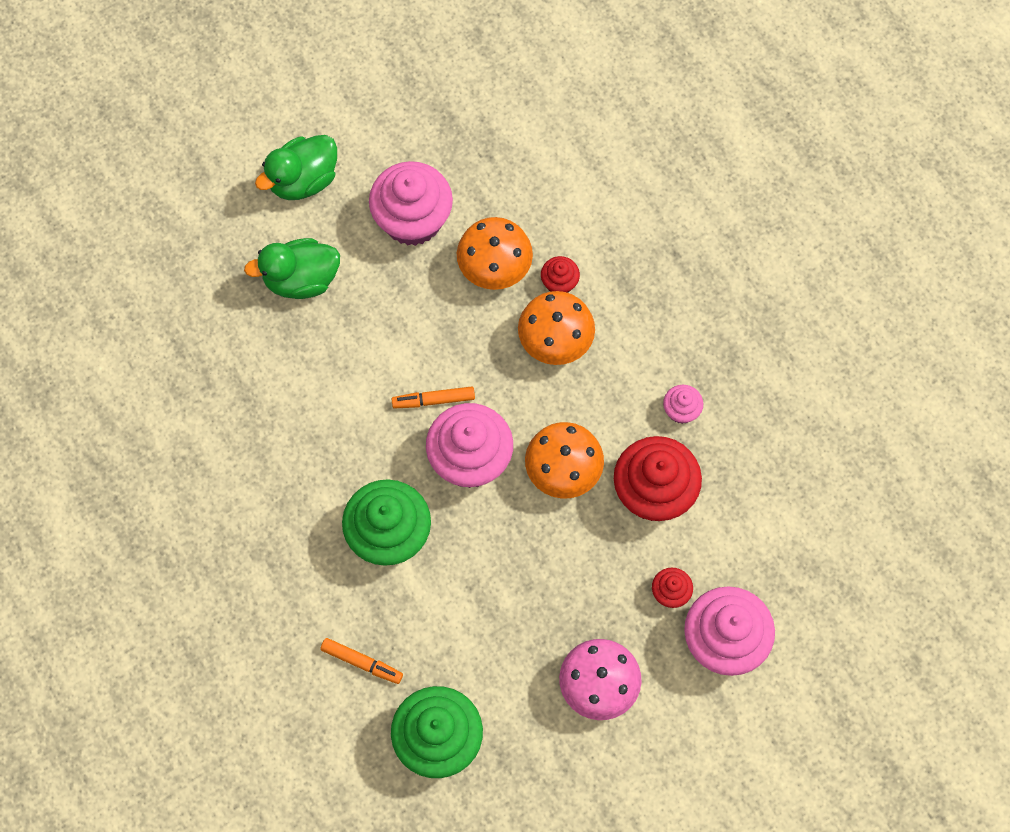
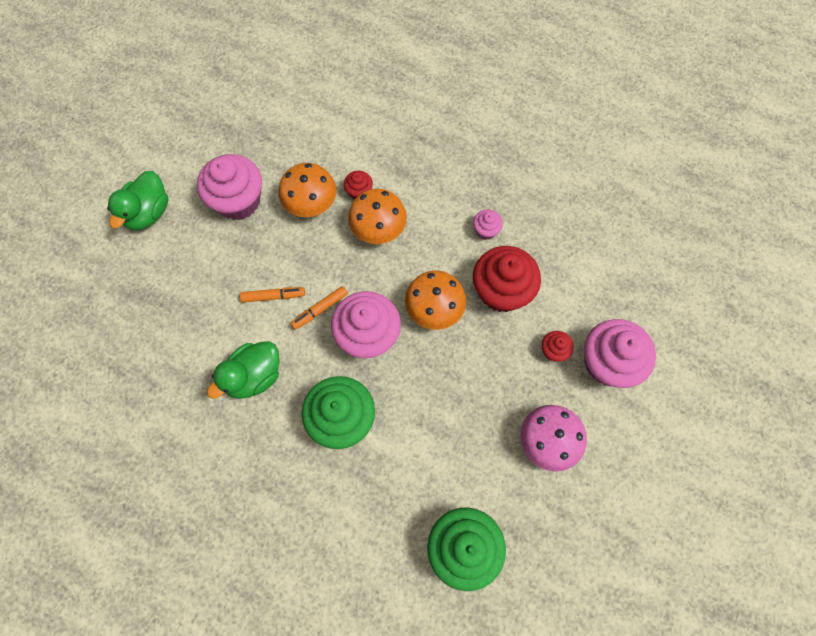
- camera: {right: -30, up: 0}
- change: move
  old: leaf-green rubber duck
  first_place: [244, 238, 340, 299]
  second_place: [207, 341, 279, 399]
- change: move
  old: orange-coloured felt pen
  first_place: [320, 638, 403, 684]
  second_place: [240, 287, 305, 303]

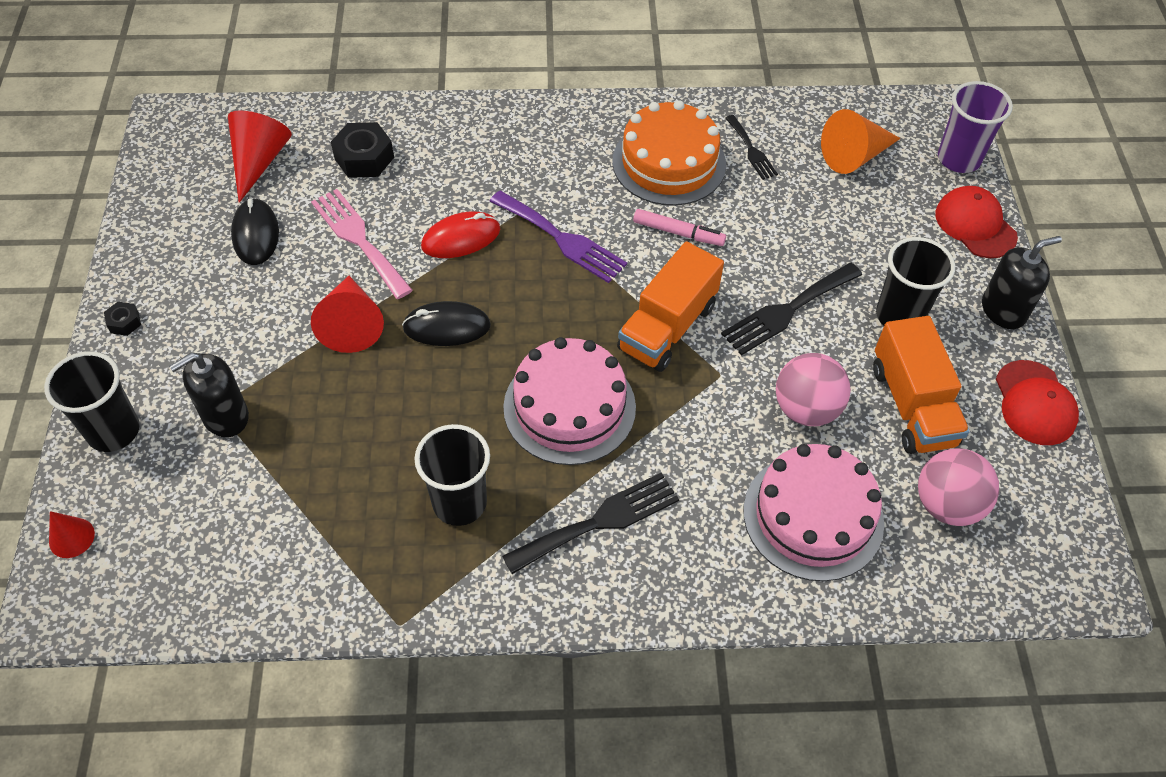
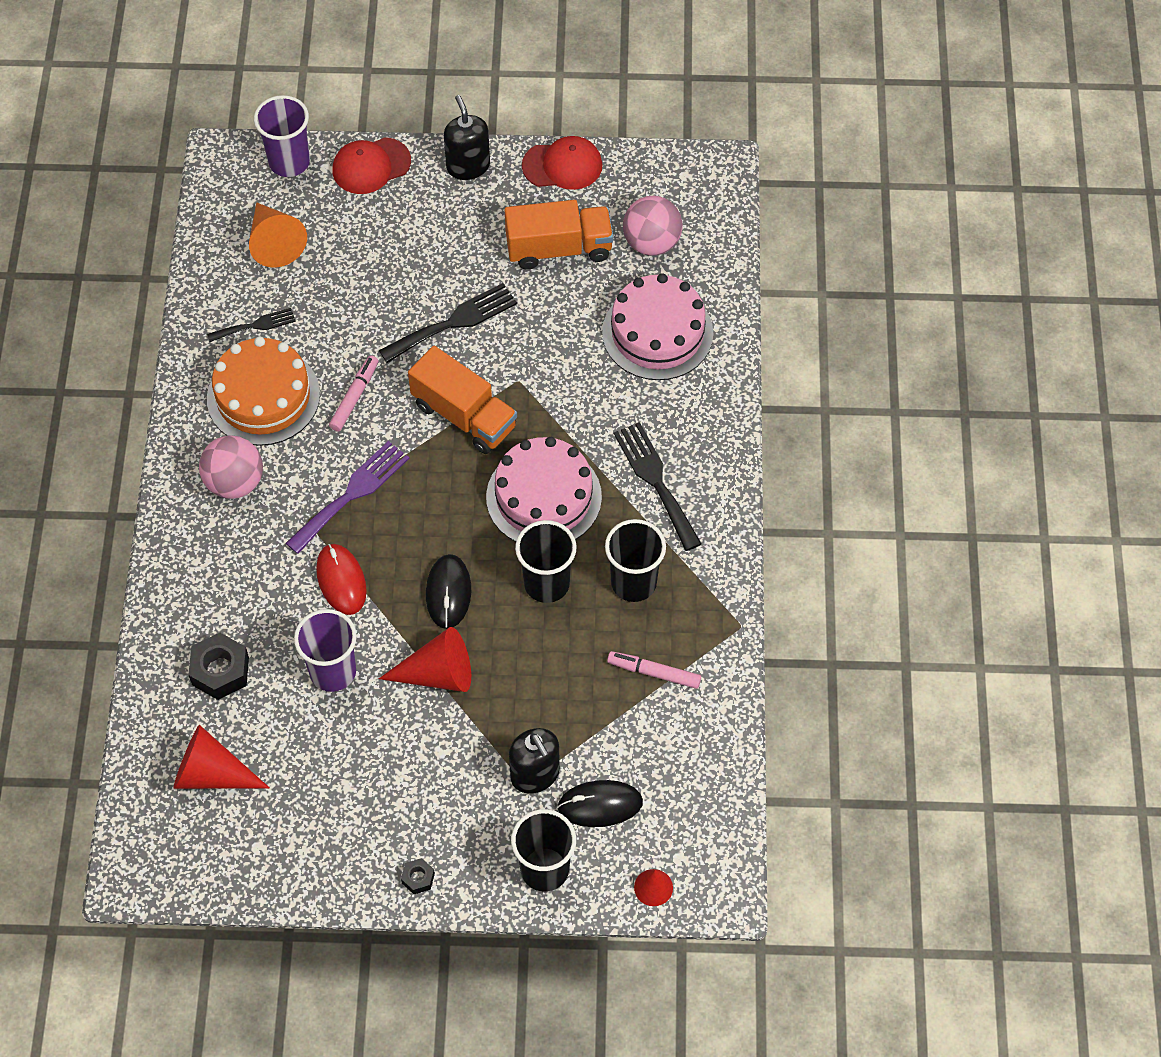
- camera: {right: -85, up: 5}
- change: insert
  new: rose-pink felt pen
  second_place: [607, 651, 701, 689]
- change: move
  old: jet-black computer mouse
  first_place: [231, 198, 279, 265]
  second_place: [557, 780, 643, 827]
- change: move
  old: rose-pink ball
  first_place: [776, 353, 851, 426]
  second_place: [199, 435, 263, 499]
- change: move
  old: jet-black beaker
  first_place: [876, 237, 955, 326]
  second_place: [515, 520, 577, 603]
- change: replace
  old: rose-pink fork
  new: purple beaker
  first_place: [311, 189, 413, 299]
  second_place: [294, 609, 357, 692]
- change: rotate
  old: jet-black fork
  first_place: [721, 263, 862, 355]
  second_place: [379, 283, 517, 363]
  degrees: -90

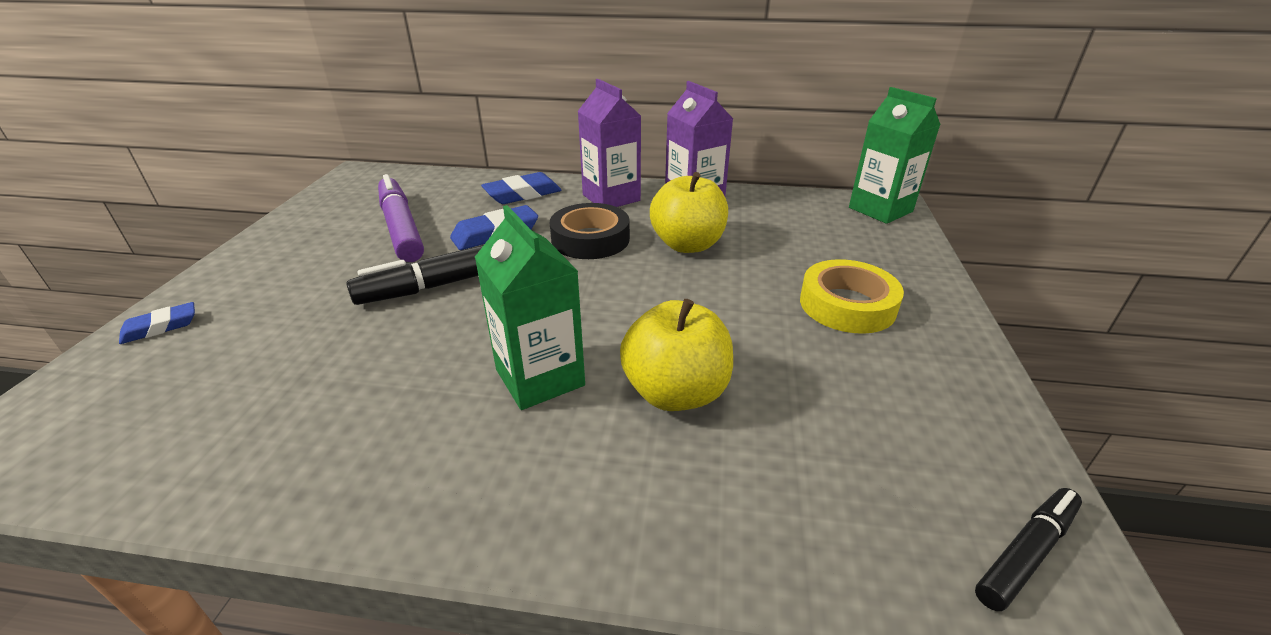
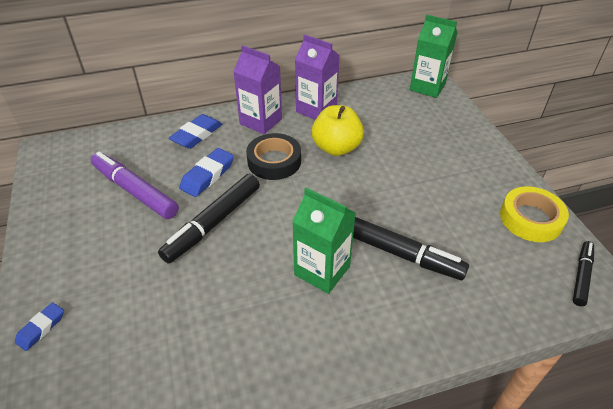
- camera: {right: -25, up: 10}
- change: move
  old: yellow roll of tape
  first_place: [800, 259, 904, 334]
  second_place: [500, 187, 569, 242]
- change: replace
  old: yellow toy apple
  new: jet-black felt pen
  first_place: [620, 299, 733, 411]
  second_place: [353, 217, 469, 280]

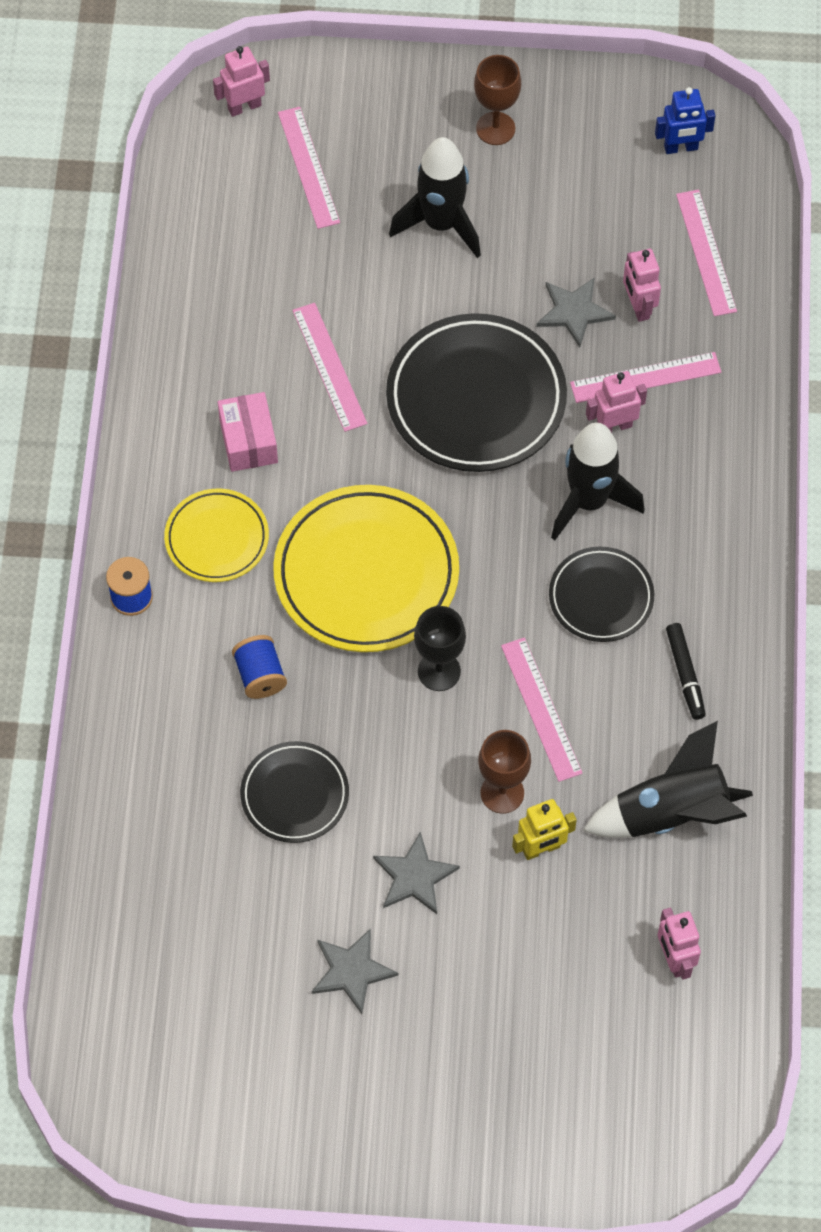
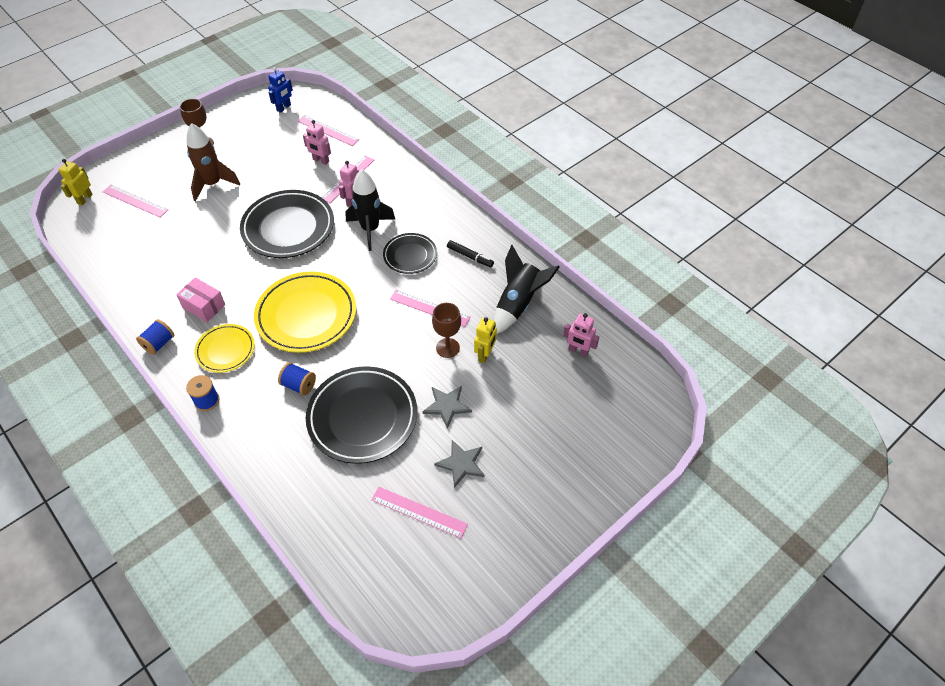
- camera: {right: -45, up: -10}
- change: delete
  old: jet-black goblet
  first_place: [414, 606, 466, 691]
- change: delete
  old: gray five-pointed star
  first_place: [536, 277, 616, 347]
- change: insert
  new: royal blue spool
  second_place: [136, 319, 174, 355]
- change: move
  old: rose-pink ruler
  first_place: [292, 303, 367, 432]
  second_place: [371, 487, 468, 538]
- change: recolor
  old: rose-pink robot figure
  new: yellow robot figure
  first_place: [213, 46, 270, 117]
  second_place: [59, 159, 93, 205]
- change: recolor
  old: jet-black toy rocket
  new: brown toy rocket
  first_place: [389, 137, 481, 258]
  second_place: [187, 123, 240, 201]
- change: resize
  old: jet-black flat dish
  first_place: [240, 741, 349, 843]
  second_place: [306, 366, 417, 464]
  factor: 1.77

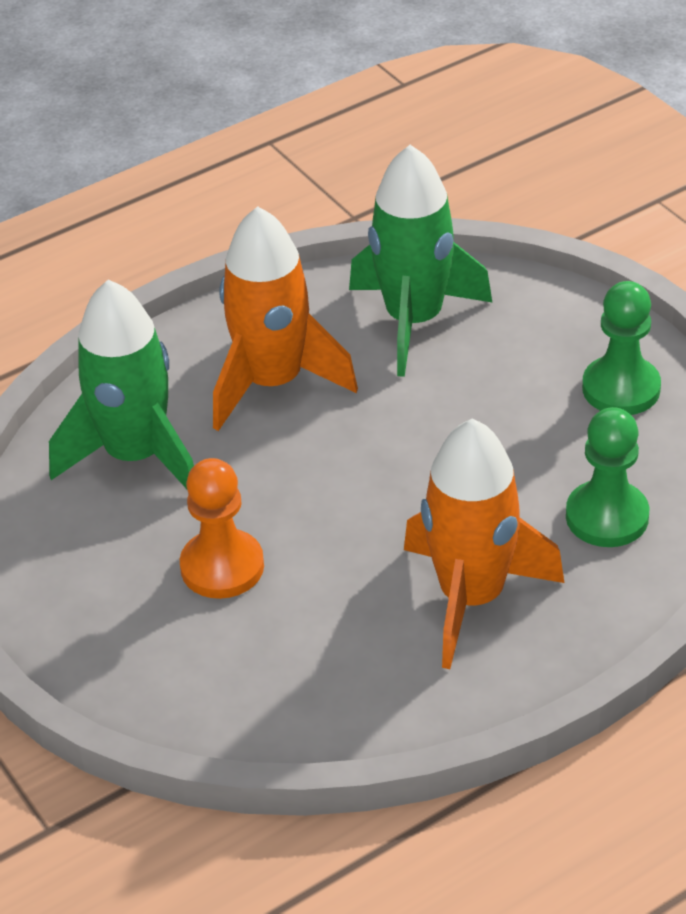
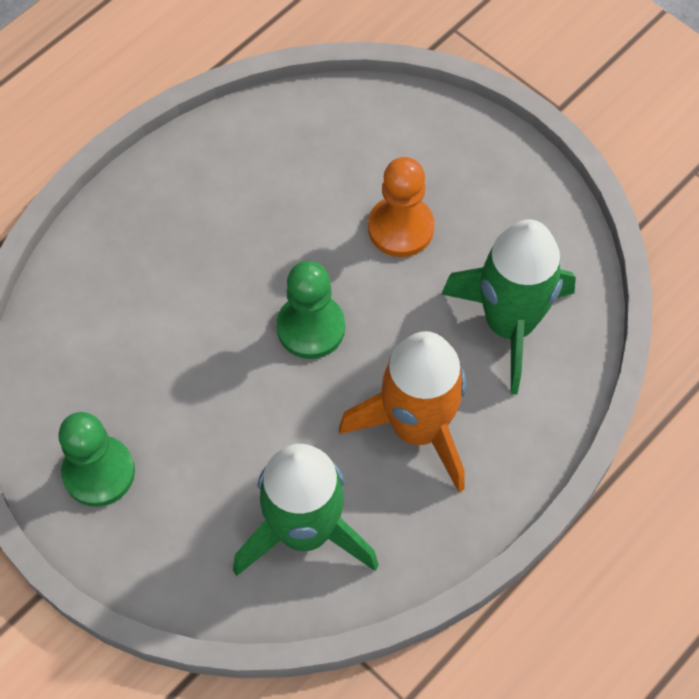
- camera: {right: 165, up: 20}
- change: delete
  old: orange-coloured toy rocket
  first_place: [404, 419, 564, 669]
- change: move
  old: leaf-green chess pawn
  first_place: [566, 407, 649, 547]
  second_place: [276, 261, 345, 359]

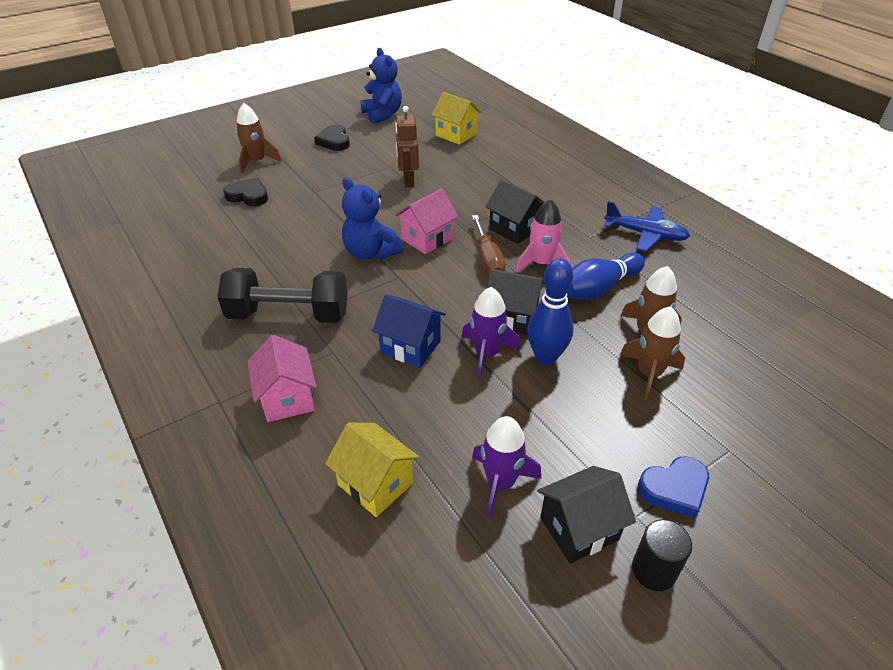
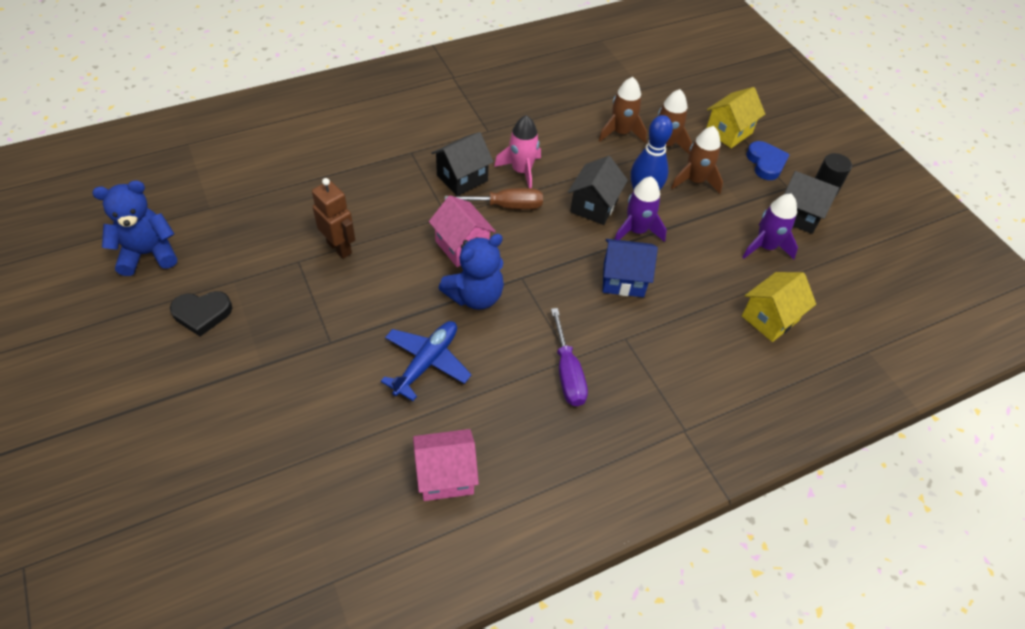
- camera: {right: -85, up: 10}
- change: delete
  old: jet-black love heart
  first_place: [223, 178, 268, 206]
- change: delete
  old: royal blue tenpin
  first_place: [567, 252, 645, 300]
- change: move
  old: brown toy rocket
  first_place: [236, 103, 282, 173]
  second_place: [671, 126, 723, 194]
- change: move
  old: rose-pink cottage
  first_place: [247, 335, 317, 422]
  second_place: [413, 429, 479, 501]
- change: move
  old: yellow cottage
  first_place: [432, 92, 481, 145]
  second_place: [706, 87, 765, 148]
- change: move
  old: royal blue plane
  first_place: [604, 201, 690, 252]
  second_place: [381, 321, 472, 401]
- change: replace
  old: jet-black free weight
  new: purple screwdriver
  first_place: [217, 268, 348, 323]
  second_place: [551, 308, 588, 406]
- change: rotate
  old: royal blue cottage
  first_place: [372, 294, 446, 368]
  second_place: [603, 239, 658, 297]
  degrees: 60
- change: rotate
  old: brown robot figure
  first_place: [395, 106, 419, 187]
  second_place: [312, 178, 355, 259]
  degrees: -135
- change: rotate
  old: jet-black cottage
  first_place: [537, 466, 636, 564]
  second_place: [784, 171, 839, 234]
  degrees: -45

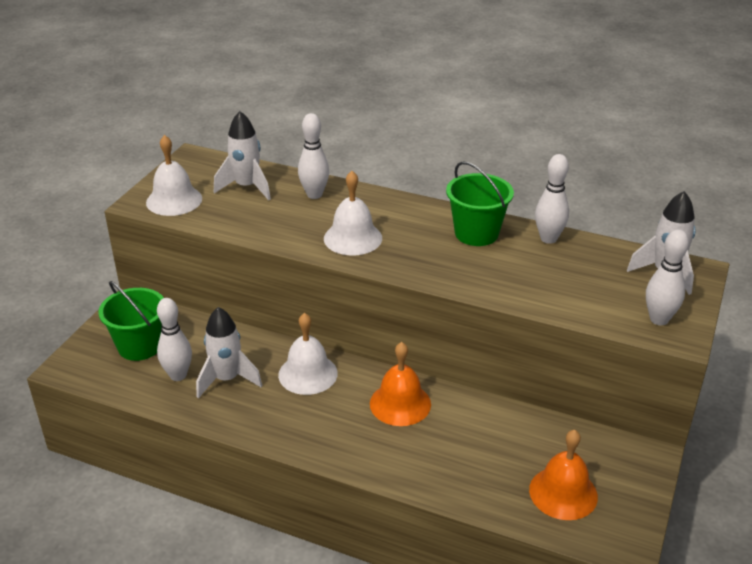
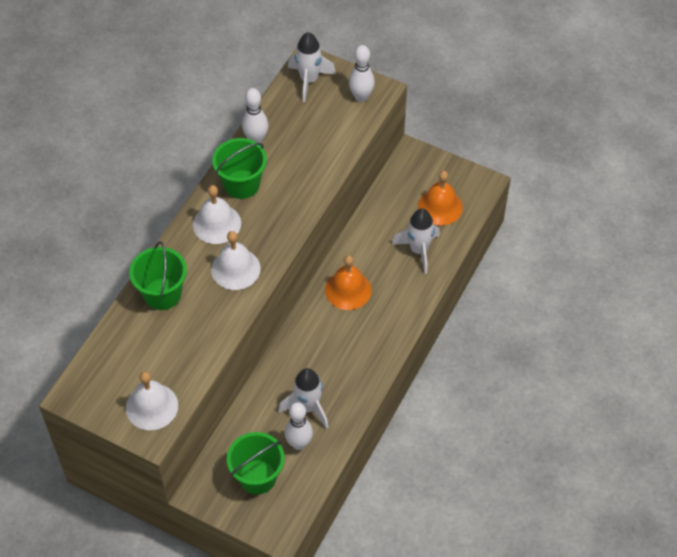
- camera: {right: -85, up: 20}
- change: move
  old: pure white toy rocket
  first_place: [214, 111, 271, 200]
  second_place: [392, 208, 440, 274]
- change: move
  old: pure white hand bell
  first_place: [278, 313, 338, 395]
  second_place: [193, 185, 241, 244]
- change: replace
  old: pure white tenpin
  new: leaf-green bucket
  first_place: [298, 113, 329, 199]
  second_place: [129, 241, 187, 310]

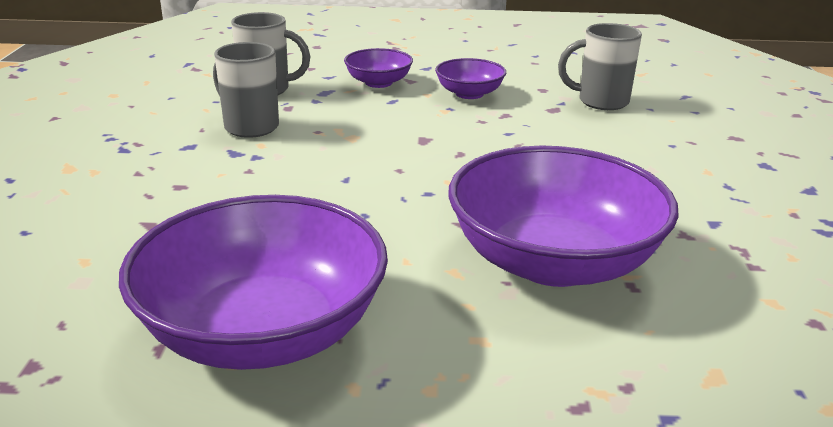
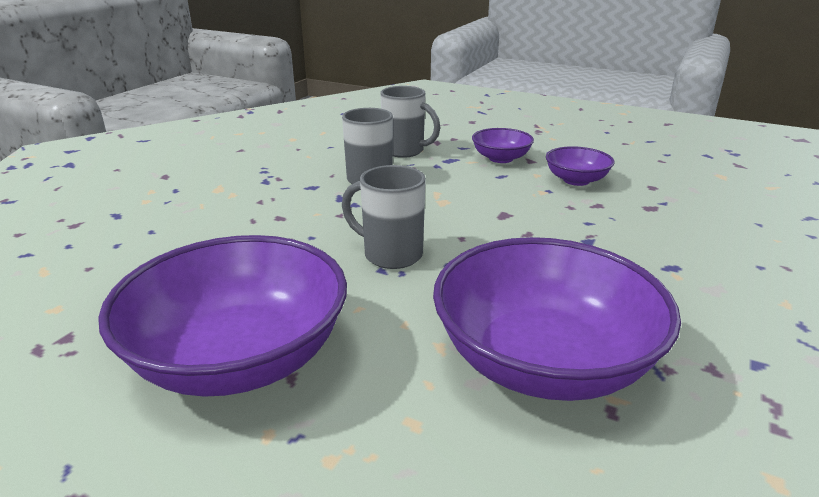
- camera: {right: 25, up: 0}
- change: move
  old: gray mug
  first_place: [558, 23, 642, 110]
  second_place: [342, 165, 426, 269]

